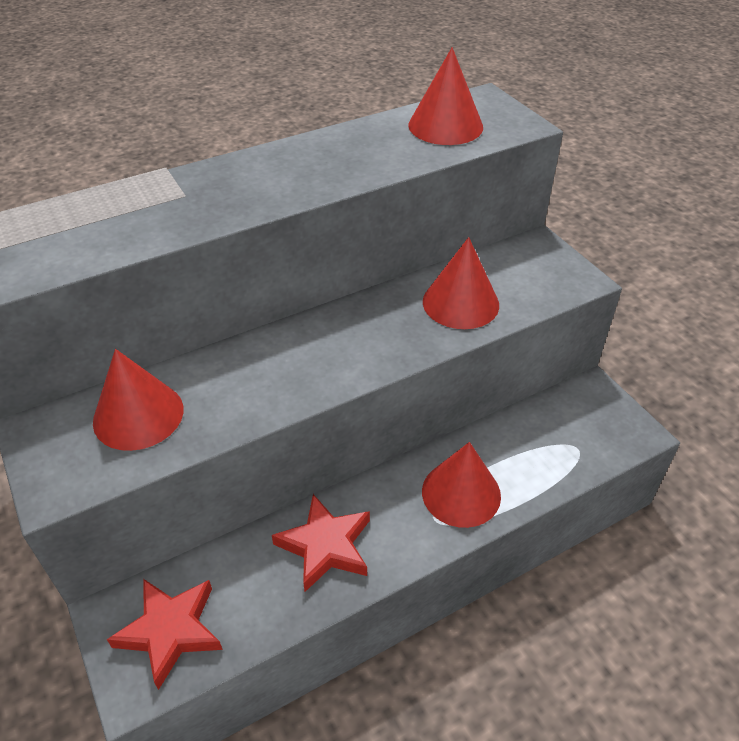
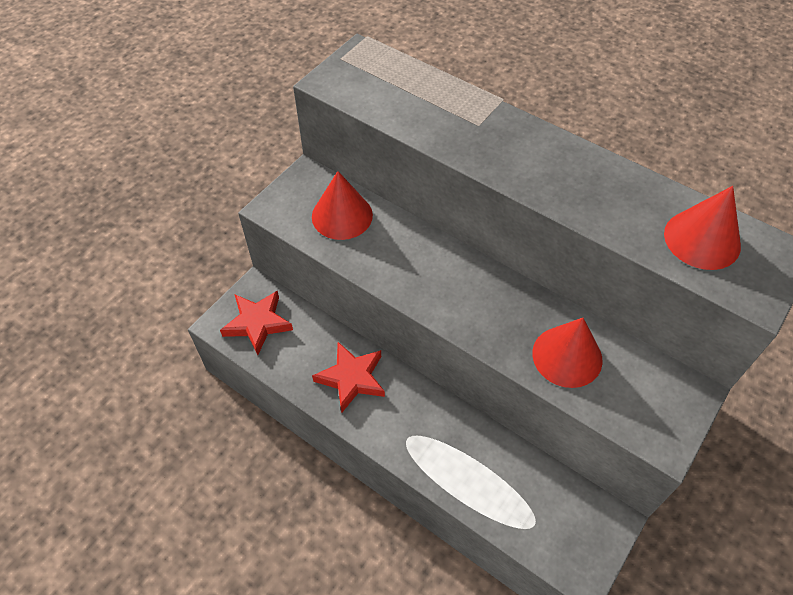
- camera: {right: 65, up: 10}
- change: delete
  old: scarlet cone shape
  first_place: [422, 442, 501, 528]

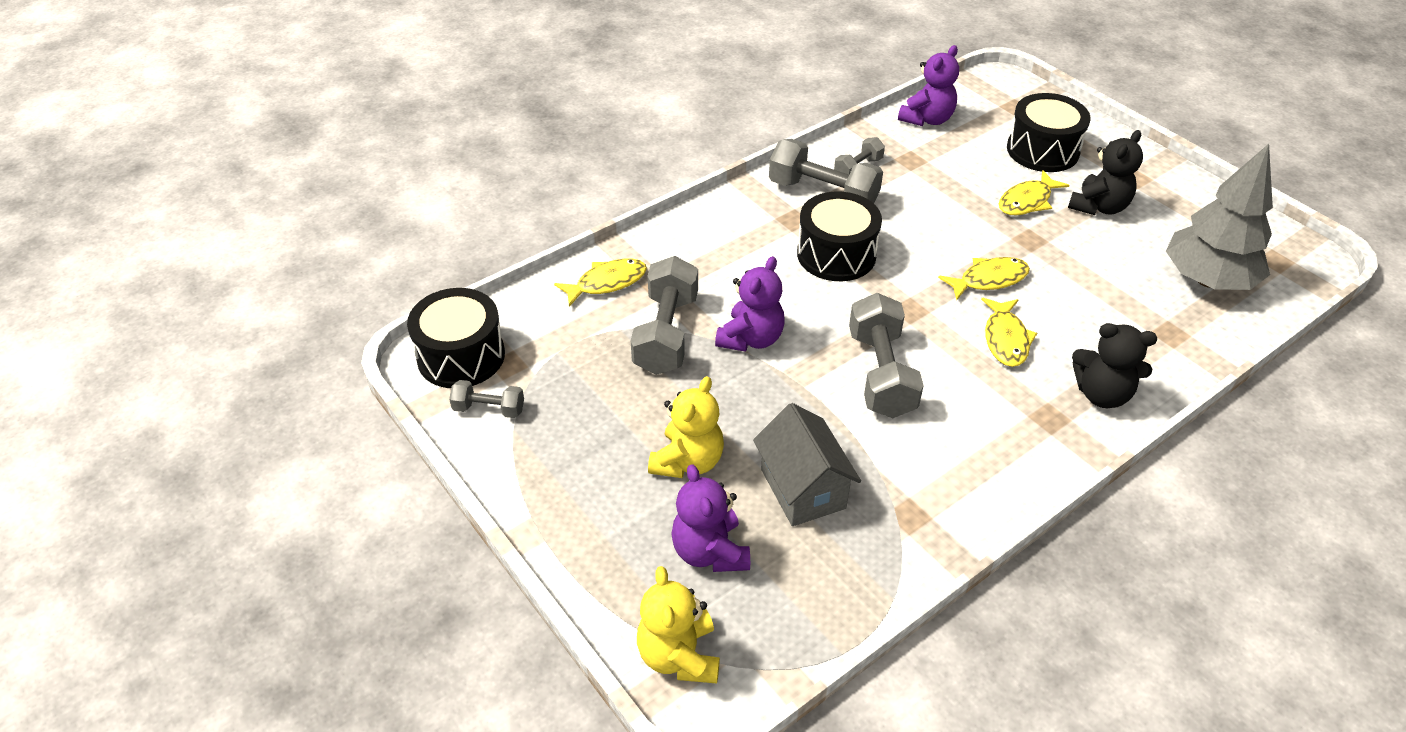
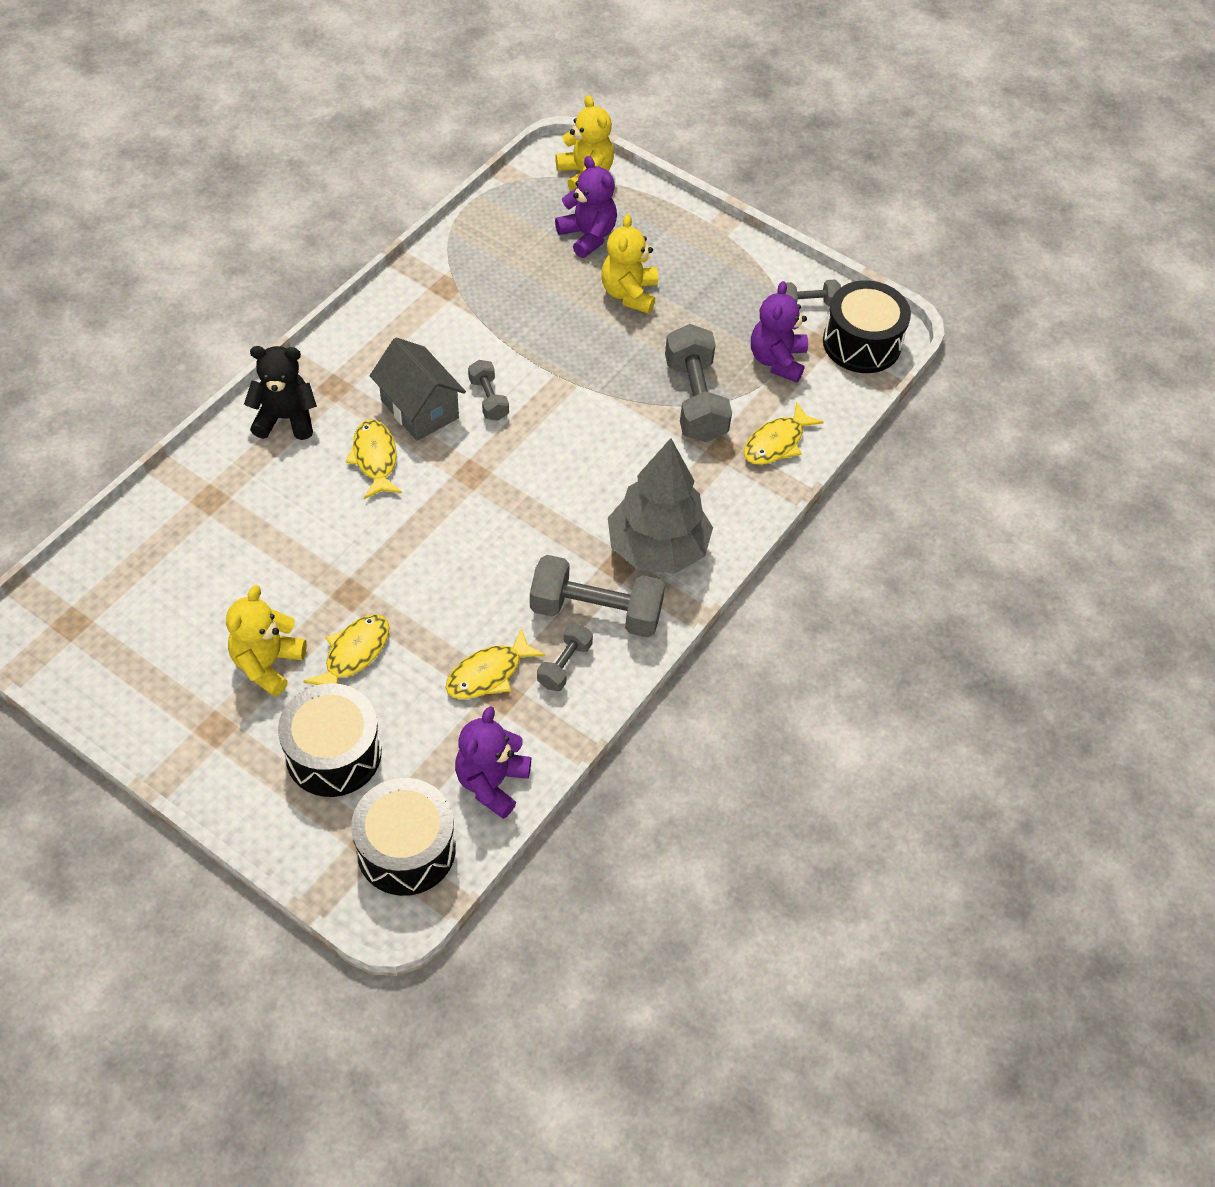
- camera: {right: 160, up: 10}
- change: move
  old: purple teddy bear
  first_place: [715, 256, 784, 352]
  second_place: [751, 281, 808, 383]
- change: move
  old: gray cottage
  first_place: [753, 403, 861, 526]
  second_place: [370, 338, 466, 441]
- change: move
  old: jet-black snare drum
  first_place: [797, 191, 882, 281]
  second_place: [351, 778, 456, 896]
- change: move
  old: yellow toy fish
  first_place: [938, 257, 1030, 300]
  second_place: [446, 627, 545, 699]
- change: move
  old: gray tree
  first_place: [1166, 144, 1273, 290]
  second_place: [608, 438, 713, 574]
- change: recolor
  old: jet-black teddy bear
  new: yellow teddy bear
  first_place: [1068, 130, 1143, 215]
  second_place: [226, 585, 307, 697]
- change: resize
  old: gray free weight
  first_place: [849, 293, 924, 418]
  second_place: [468, 360, 509, 421]
  factor: 0.53

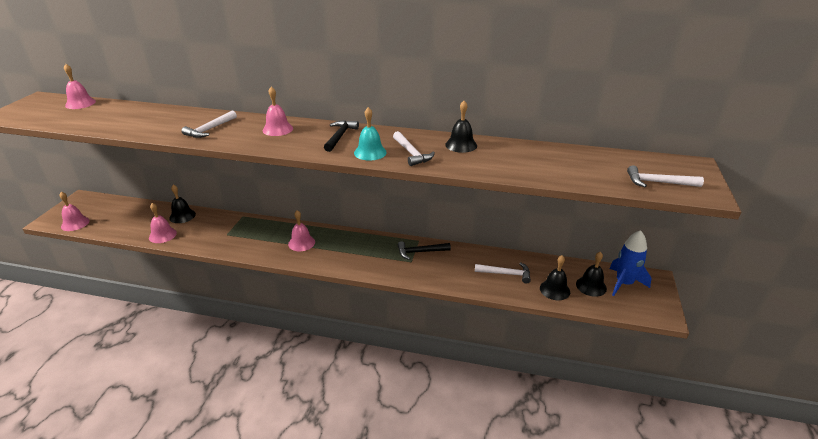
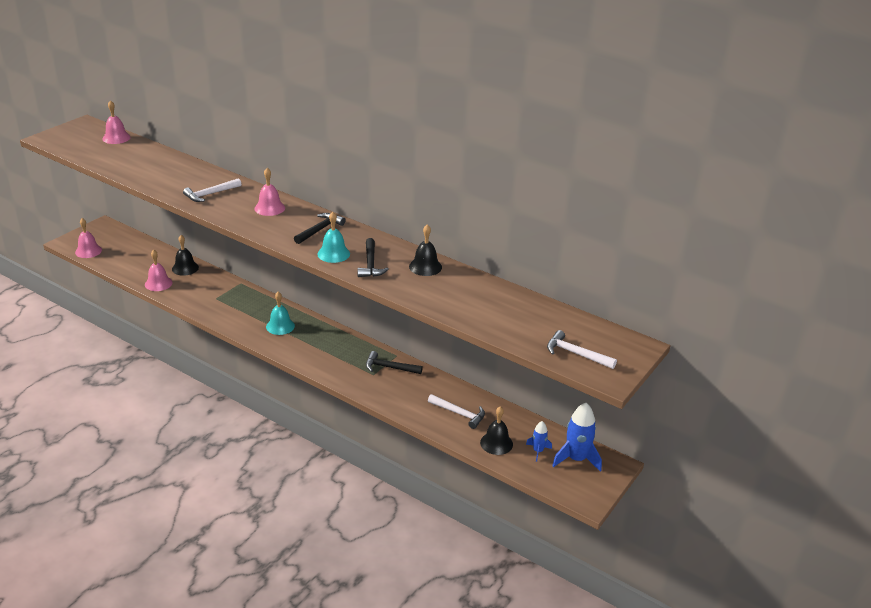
- camera: {right: 20, up: 0}
- change: replace
  old: jet-black hand bell
  new: royal blue toy rocket
  first_place: [576, 252, 607, 297]
  second_place: [526, 421, 552, 462]
- change: recolor
  old: rose-pink hand bell
  new: teal hand bell
  first_place: [288, 210, 315, 251]
  second_place: [266, 292, 295, 335]
- change: recolor
  old: pure white hammer
  new: jet-black hammer
  first_place: [393, 131, 435, 166]
  second_place: [358, 238, 389, 277]

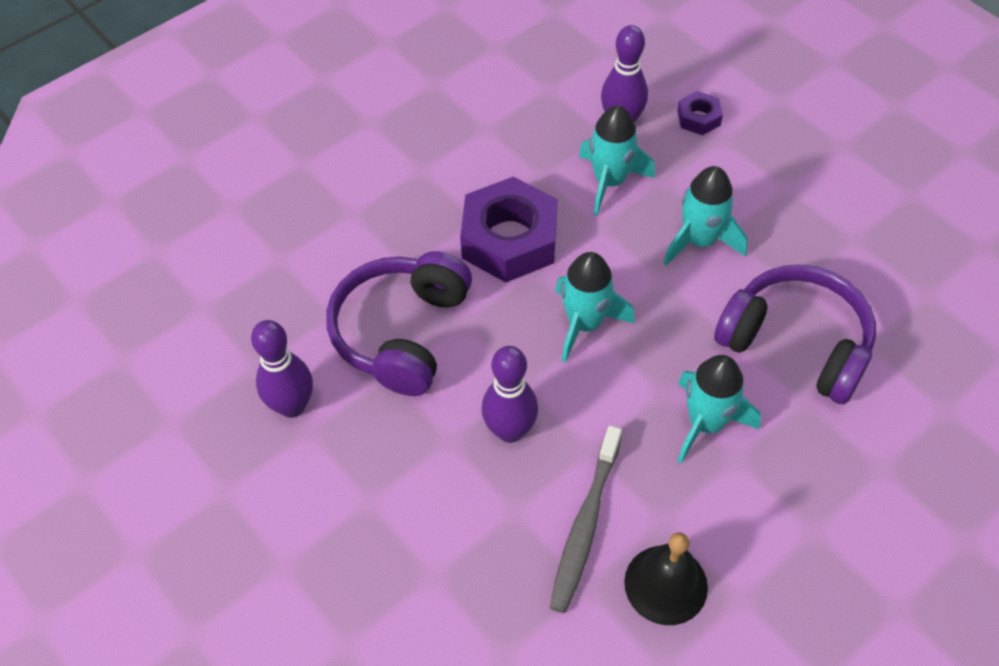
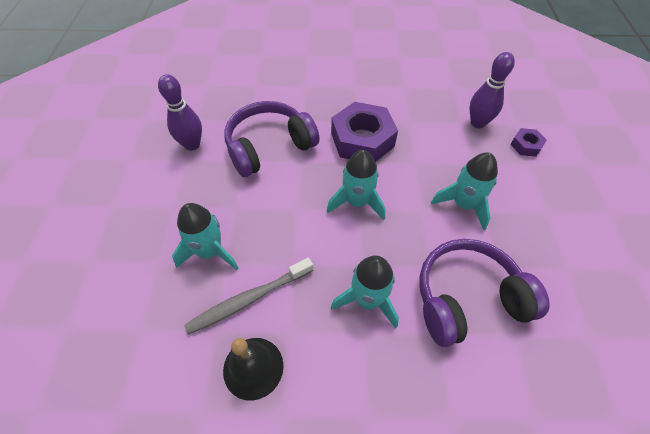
- camera: {right: 40, up: 0}
- change: delete
  old: purple tenpin
  first_place: [482, 346, 538, 443]
- change: move
  old: teal toy rocket
  first_place: [579, 106, 655, 216]
  second_place: [172, 203, 239, 270]
- change: rotate
  old: purple headphones
  first_place: [714, 264, 876, 404]
  second_place: [419, 239, 550, 347]
  degrees: -90

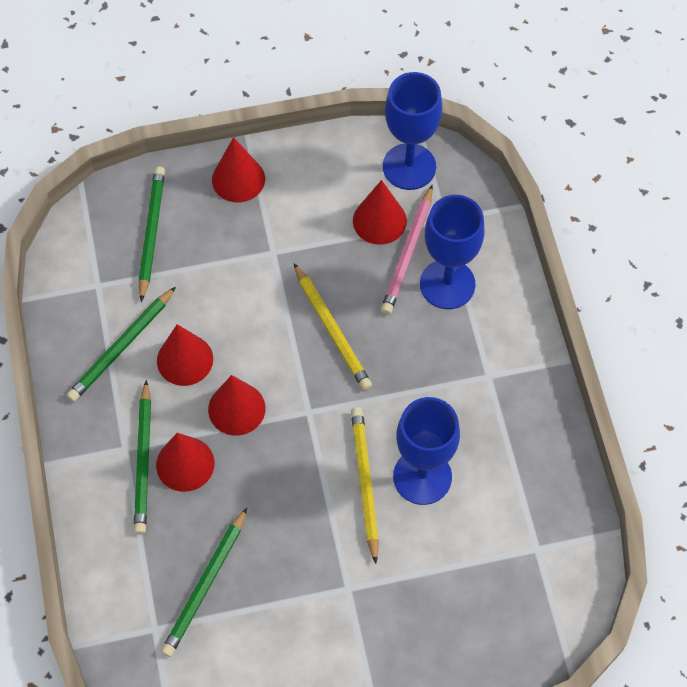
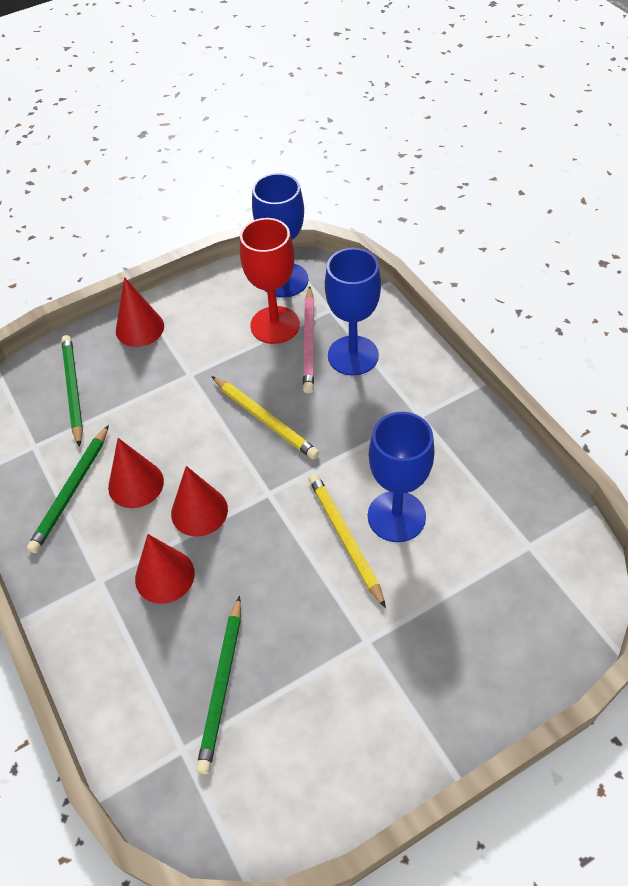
- camera: {right: -15, up: -10}
- change: delete
  old: leaf-green pencil
  first_place: [134, 380, 151, 535]
- change: replace
  old: scarlet cone shape
  new: scarlet goblet
  first_place: [353, 180, 407, 245]
  second_place: [240, 218, 300, 344]

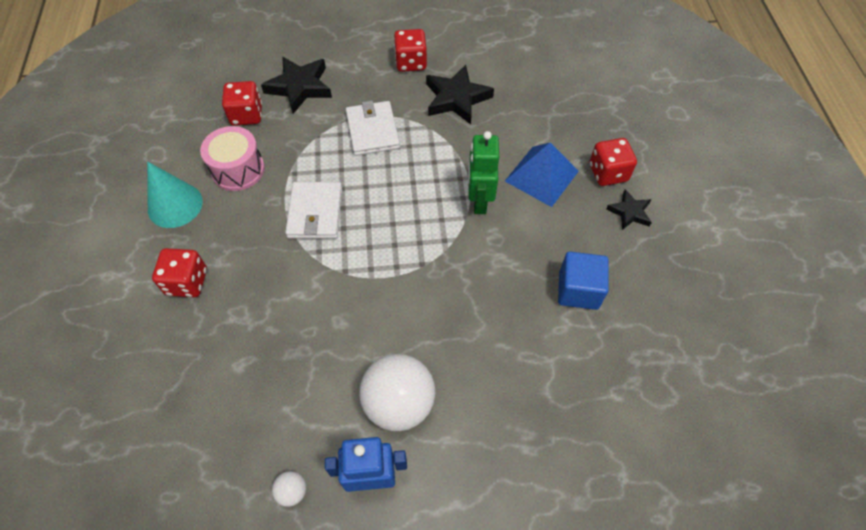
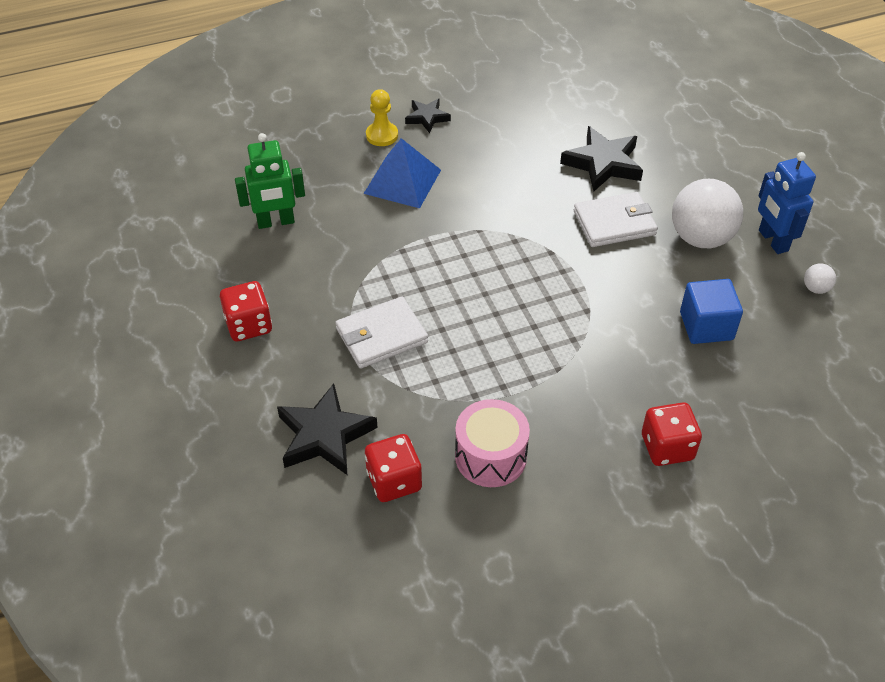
- camera: {right: -105, up: -10}
- change: delete
  old: teal cone shape
  first_place: [147, 162, 203, 228]
- change: move
  old: pure white card wallet
  first_place: [285, 182, 342, 239]
  second_place: [574, 192, 658, 247]
- change: move
  old: jet-black five-pointed star
  first_place: [426, 65, 494, 124]
  second_place: [560, 126, 643, 192]
- change: move
  old: leaf-green robot figure
  first_place: [468, 131, 499, 214]
  second_place: [235, 133, 305, 229]
- change: move
  old: royal blue block
  first_place: [558, 252, 609, 310]
  second_place: [680, 279, 743, 344]
- change: replace
  old: scarlet dice
  new: yellow chess pawn
  first_place: [589, 138, 637, 186]
  second_place: [366, 89, 398, 146]

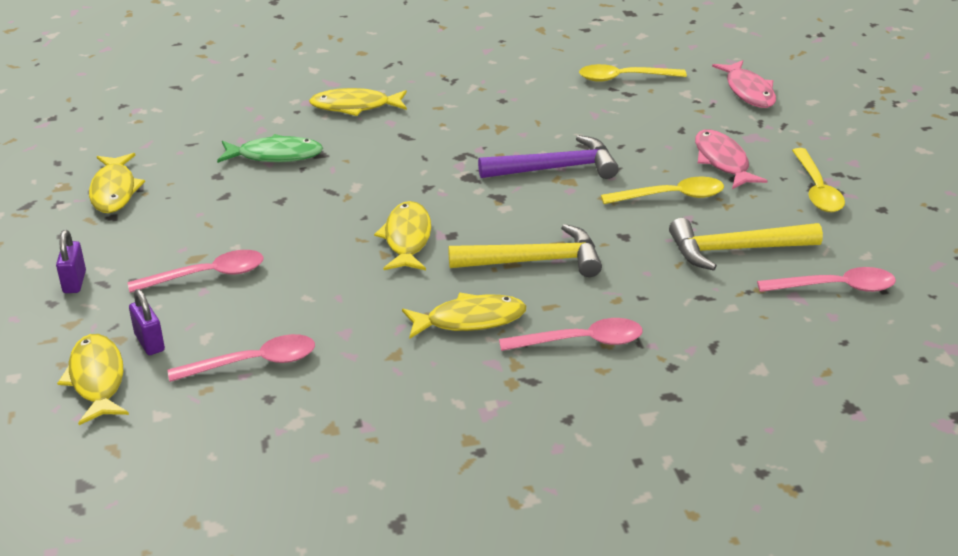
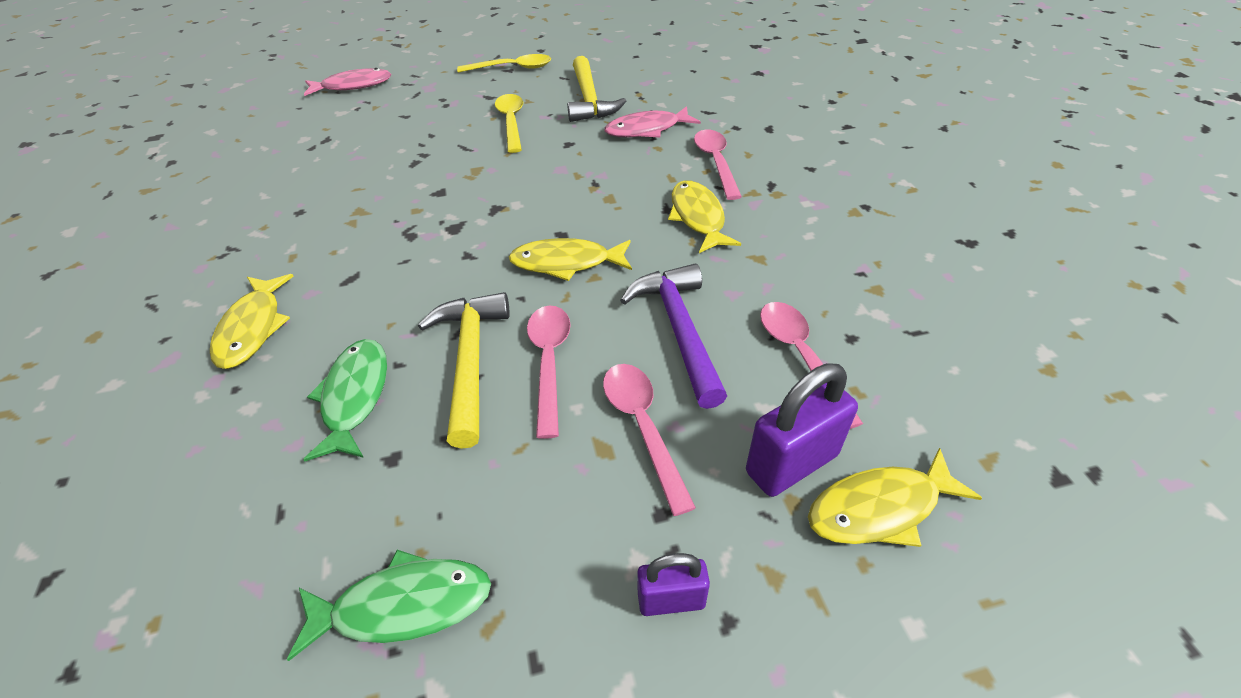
- camera: {right: -90, up: 10}
- change: delete
  old: yellow tablespoon
  first_place: [579, 64, 687, 82]
- change: move
  old: yellow hammer
  first_place: [448, 224, 602, 277]
  second_place: [418, 292, 510, 449]
- change: move
  old: purple hammer
  first_place: [478, 135, 619, 179]
  second_place: [620, 264, 727, 409]
- change: move
  old: rose-pink toy fish
  first_place: [695, 130, 768, 189]
  second_place: [604, 106, 701, 137]
- change: move
  old: rose-pink tablespoon
  first_place: [757, 267, 896, 292]
  second_place: [527, 306, 571, 439]
- change: recolor
  old: yellow toy fish
  new: leaf-green toy fish
  first_place: [89, 153, 145, 213]
  second_place: [287, 550, 491, 661]
- change: resize
  old: purple lock
  first_place: [129, 289, 165, 355]
  second_place: [746, 363, 858, 497]
  factor: 1.69

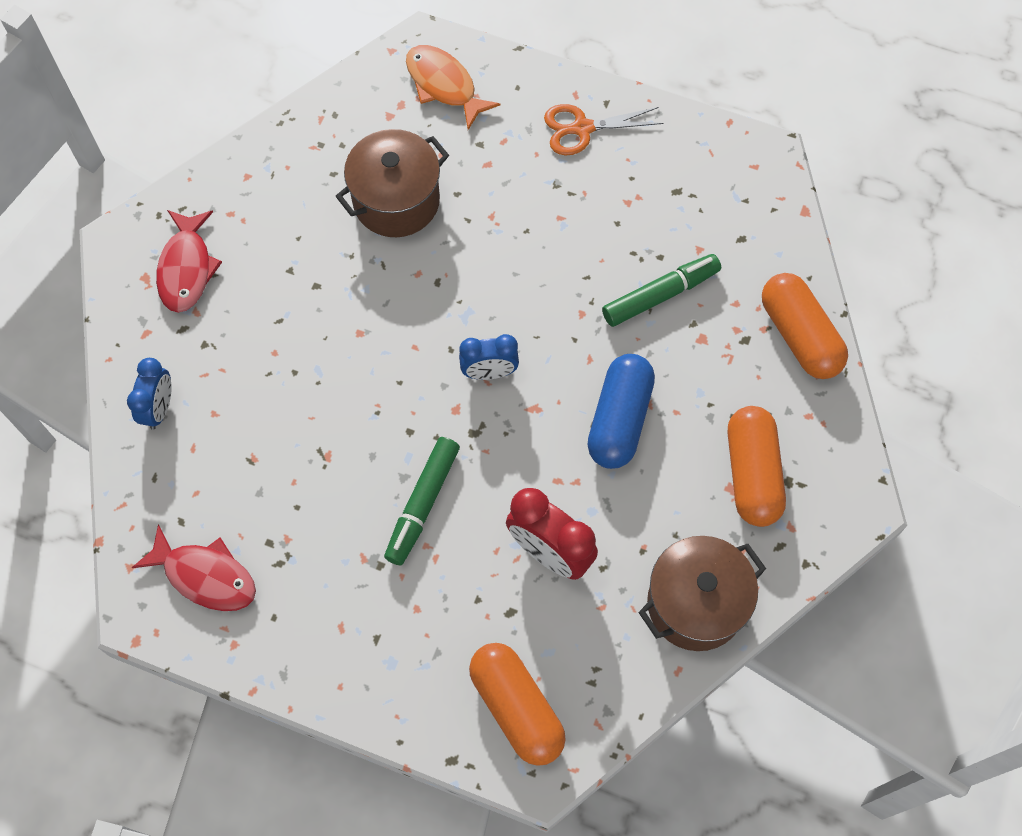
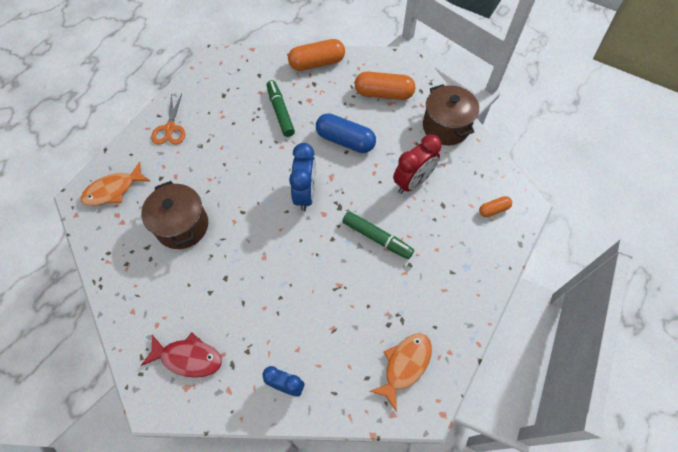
- camera: {right: -80, up: -5}
- change: recolor
  old: scarlet toy fish
  new: orange-coloured toy fish
  first_place: [132, 524, 256, 611]
  second_place: [369, 333, 432, 411]
- change: resize
  old: royal blue clock
  first_place: [459, 334, 519, 380]
  second_place: [289, 143, 316, 211]
  factor: 1.53
- change: resize
  old: orange-coloured pill
  first_place: [469, 643, 566, 766]
  second_place: [479, 196, 512, 217]
  factor: 0.51

